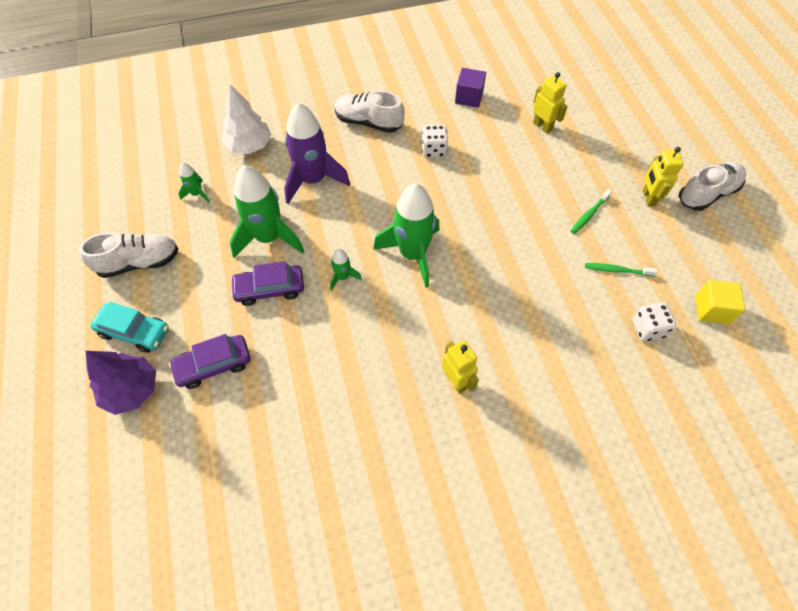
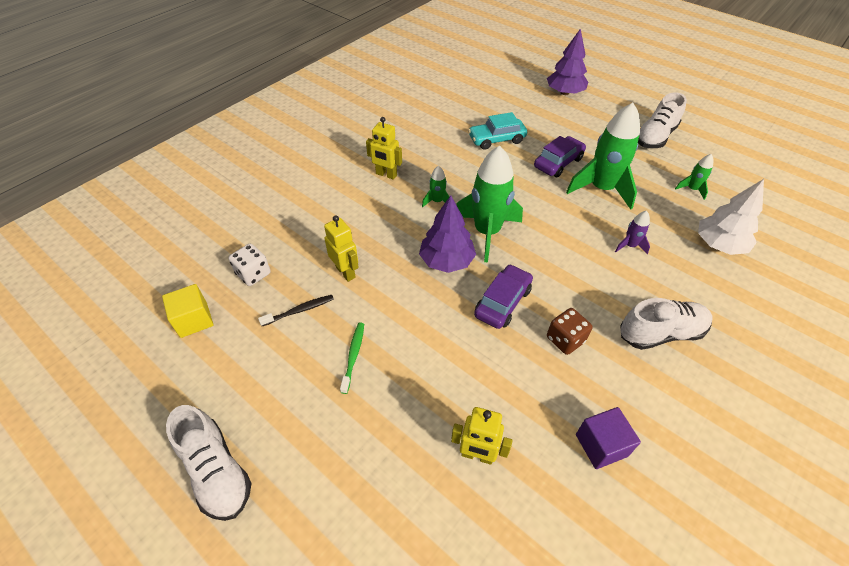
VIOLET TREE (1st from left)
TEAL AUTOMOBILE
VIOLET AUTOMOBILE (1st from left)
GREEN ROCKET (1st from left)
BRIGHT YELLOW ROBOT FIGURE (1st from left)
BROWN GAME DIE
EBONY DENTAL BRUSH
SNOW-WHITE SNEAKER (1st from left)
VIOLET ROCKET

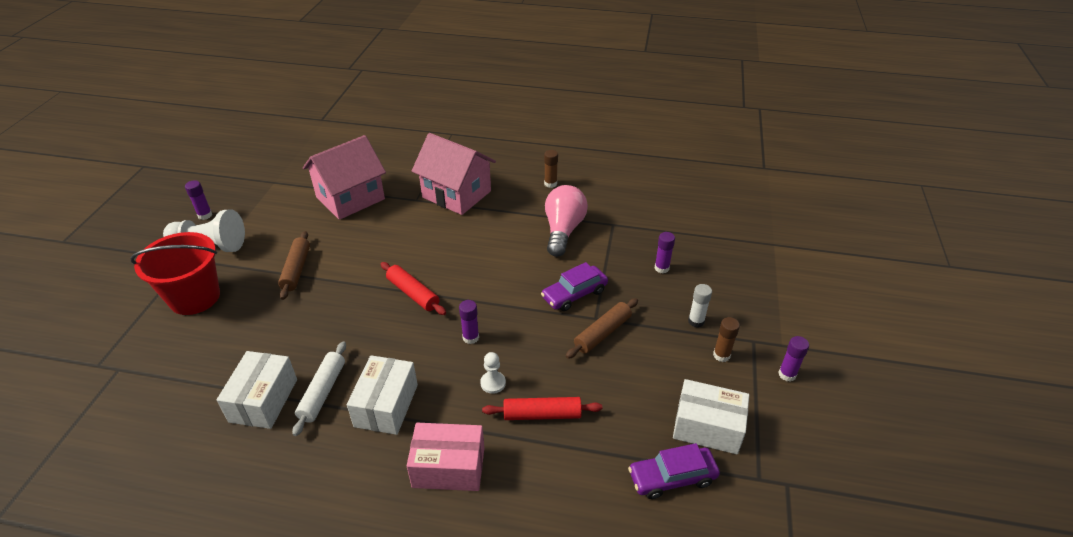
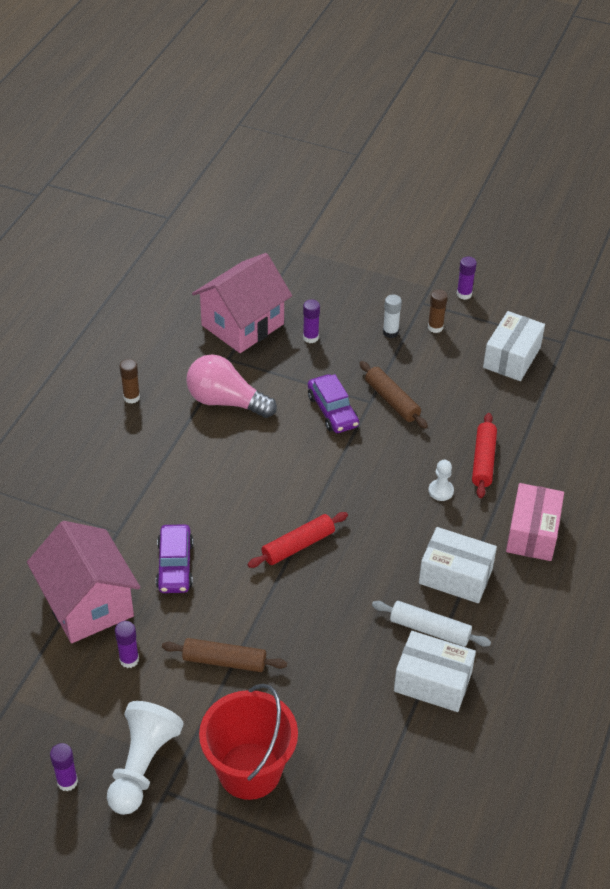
PINK COTTAGE (2nd from left)
VIOLET GLUE STICK (2nd from left)
VIOLET AUTOMOBILE (1st from left)

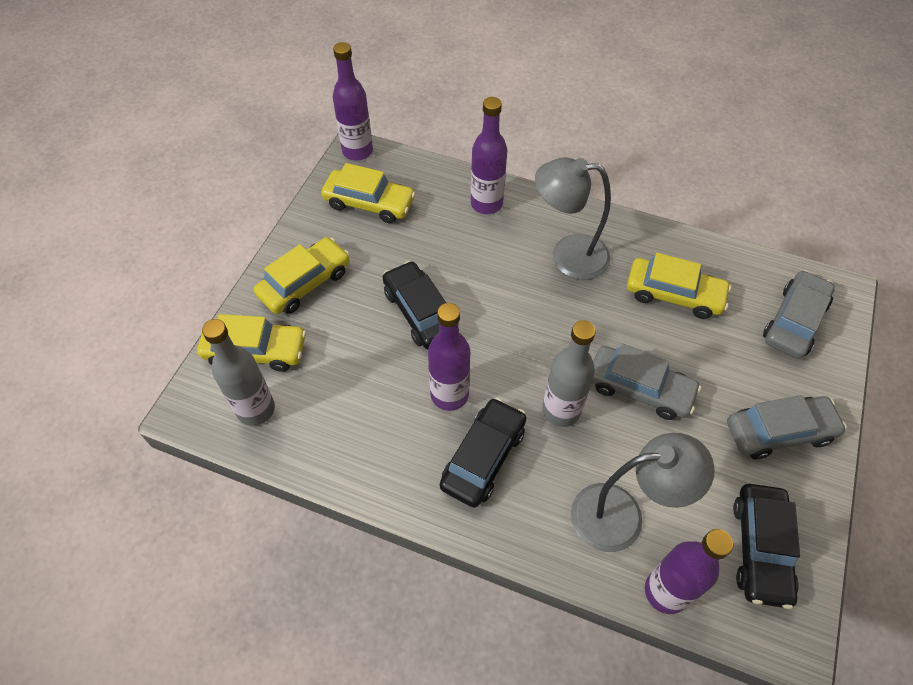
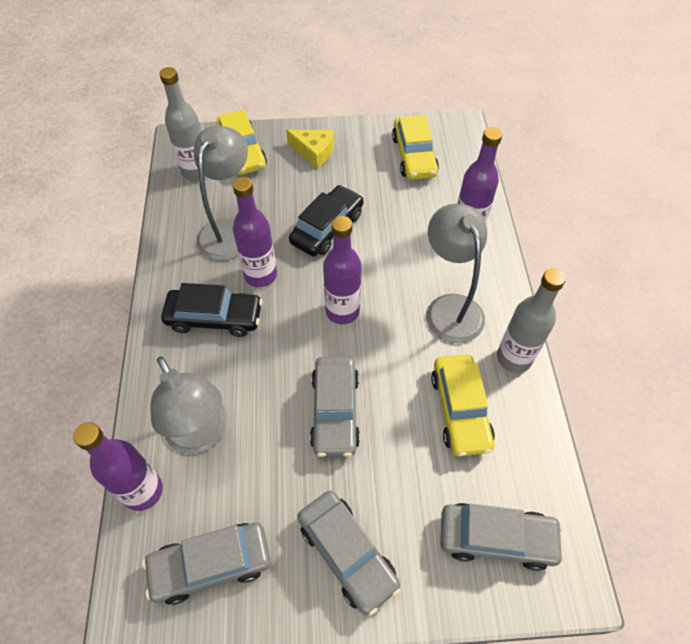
GREY LAMP (2nd from left)
VIOLET DRINK BOTTLE (3rd from left)
GREY DRINK BOTTLE (2nd from left)
BRIGHT YELLOW PIECE OF CHEESE
GREY AUTOMOBILE (1st from left)

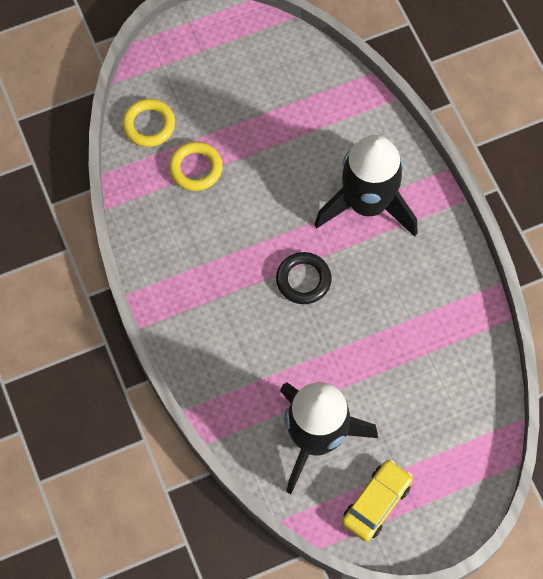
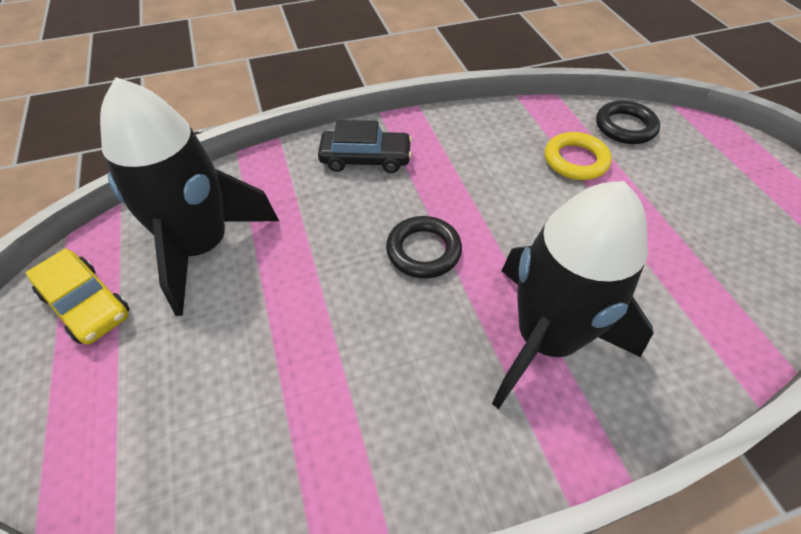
EBONY AUTOMOBILE
EBONY TORUS (2nd from left)

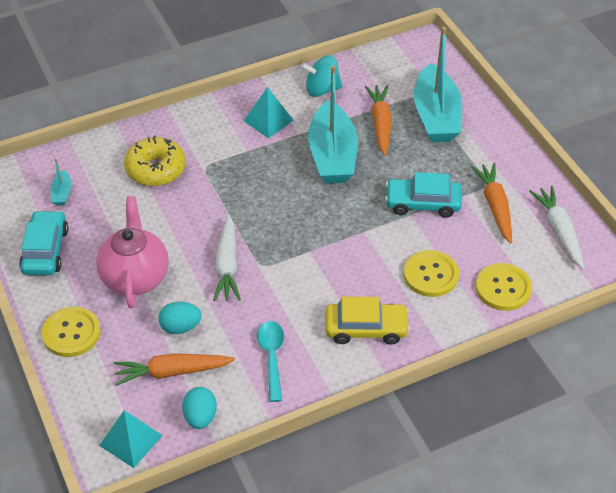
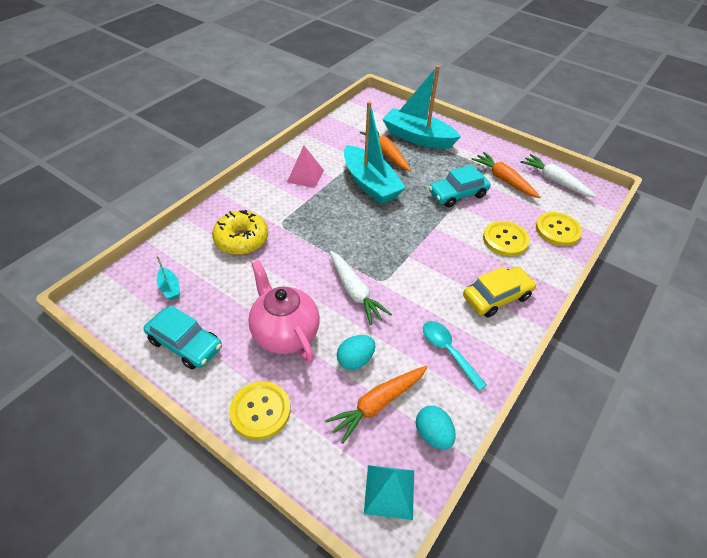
TEAL TOY TOP
PINK PYRAMID SHAPE
TEAL AUTOMOBILE (1st from left)
TEAL SAILBOAT (3rd from left)

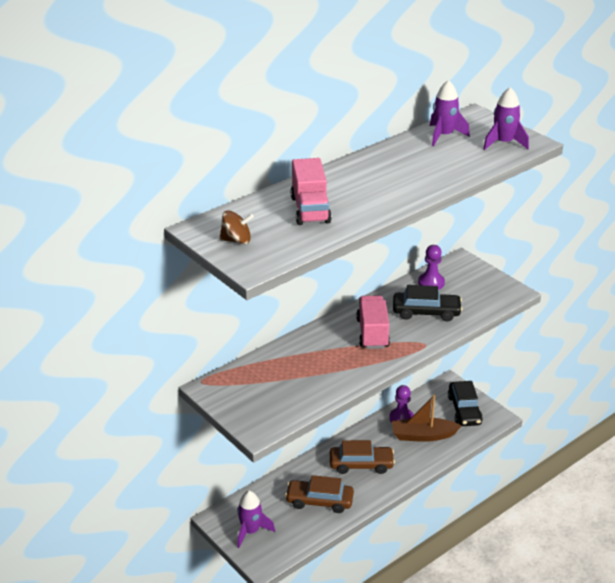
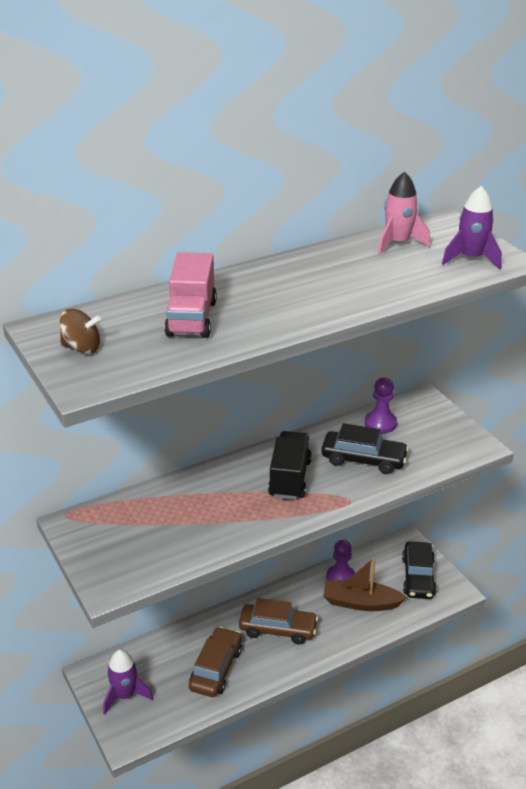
EBONY LORRY
PINK ROCKET
BROWN AUTOMOBILE (1st from left)

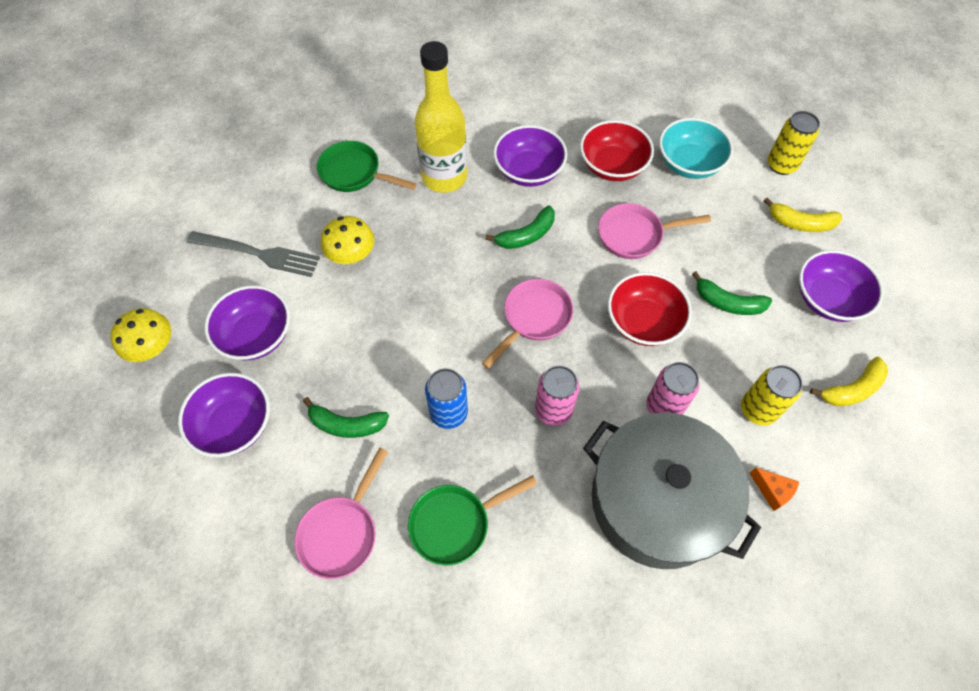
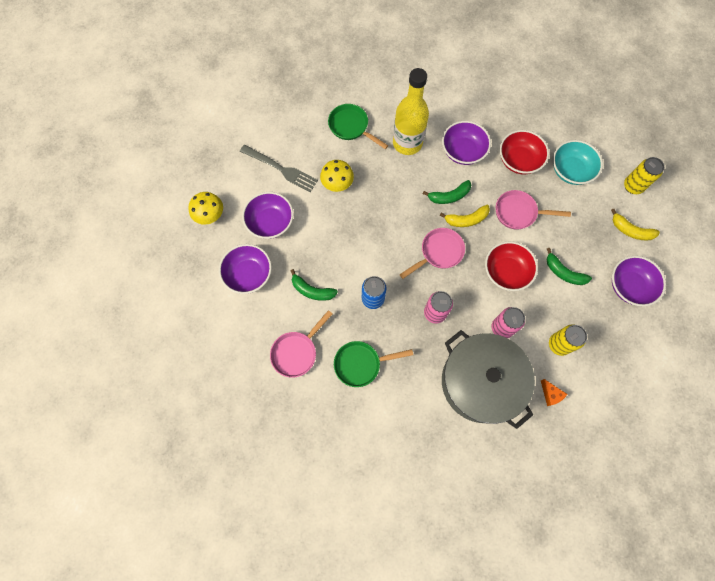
BRIGHT YELLOW BANANA (1st from left)

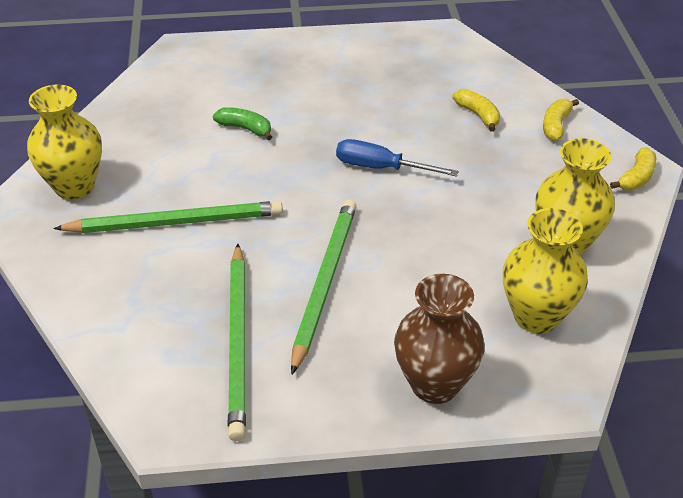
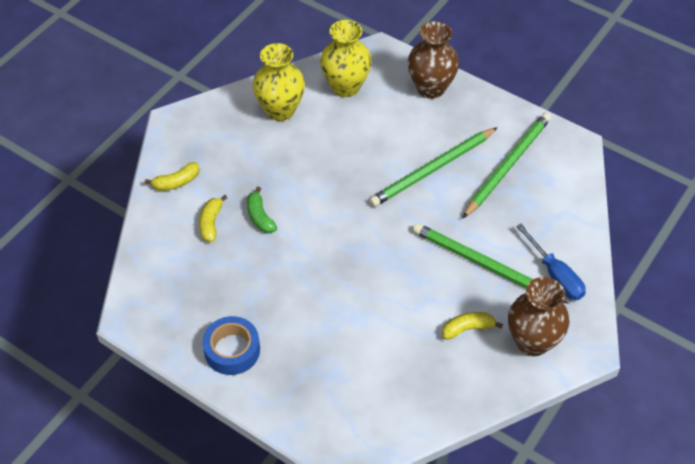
ROYAL BLUE ROLL OF TAPE
GREEN BANANA
ROYAL BLUE SCREWDRIVER
BRIGHT YELLOW BANANA (3rd from left)
BROWN FLOWER VASE (2nd from left)

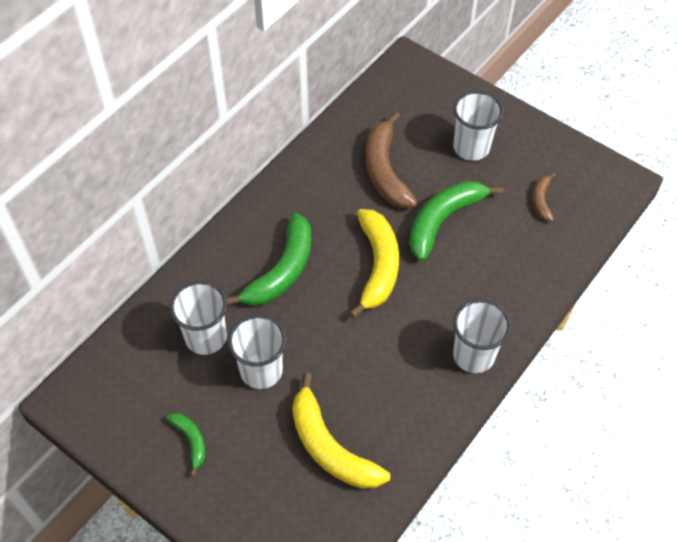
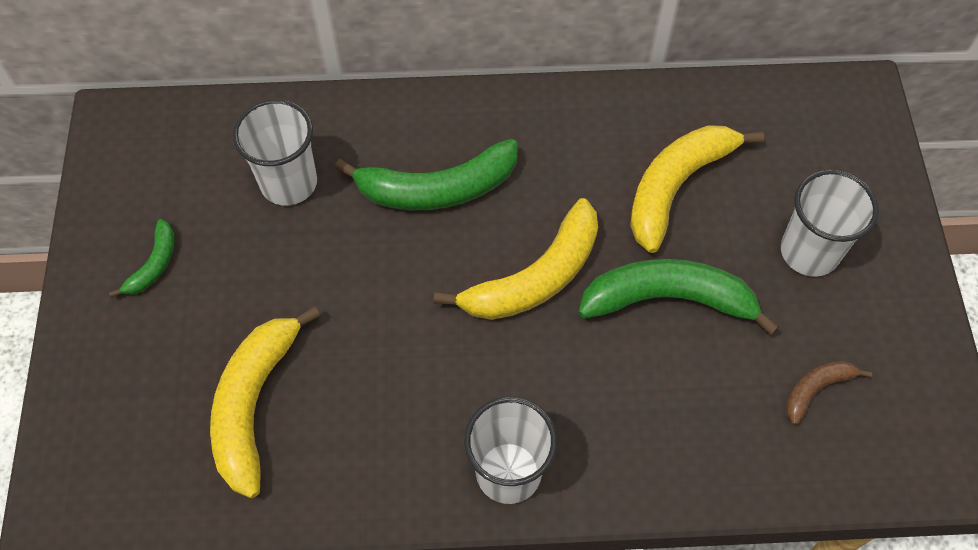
SNOW-WHITE TUMBLER (2nd from left in the first image)
BRIGHT YELLOW BANANA (3rd from left)

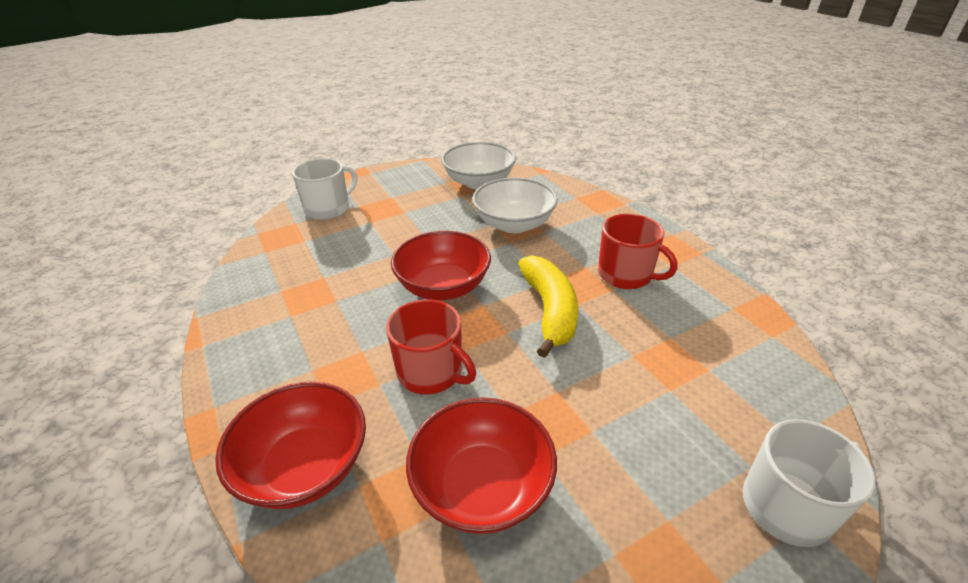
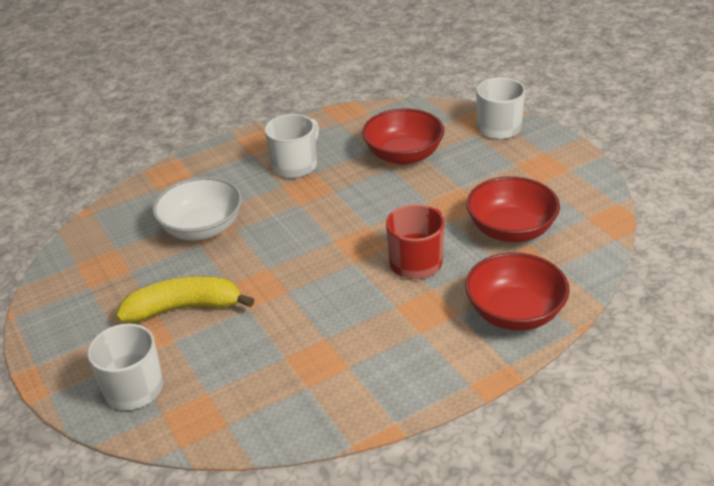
SNOW-WHITE DEEP DISH (1st from left in the first image)
RED DEEP DISH (1st from left)
BRIGHT YELLOW BANANA
SNOW-WHITE MUG (2nd from left)

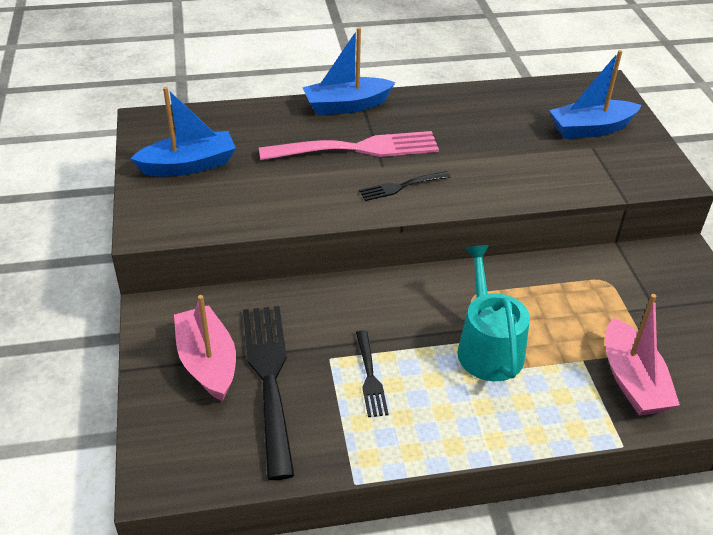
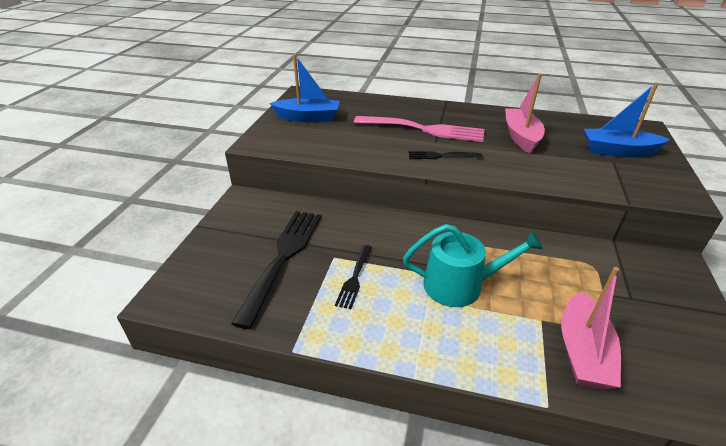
ROYAL BLUE SAILBOAT (2nd from left in the first image)
PINK SAILBOAT (1st from left)
TEAL WATERING POT

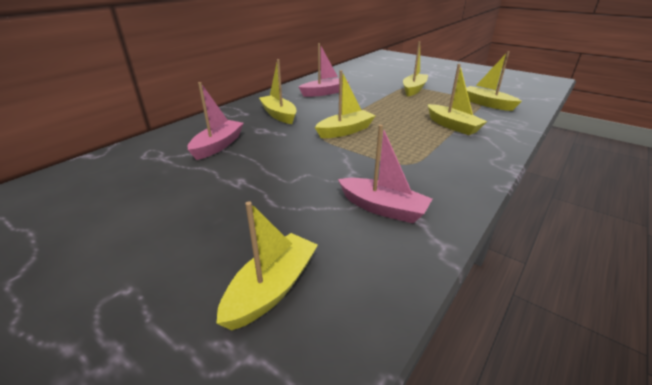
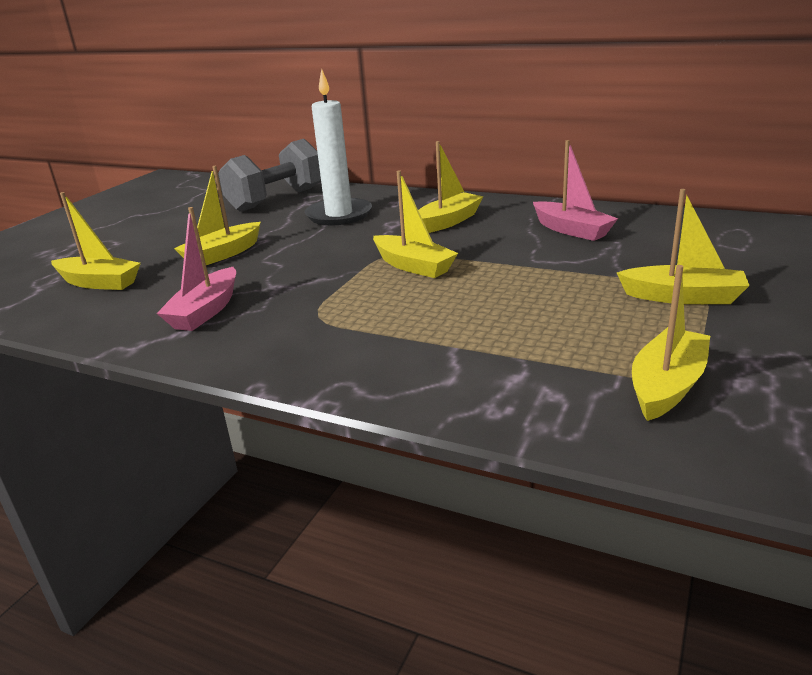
GREY HAND WEIGHT
BRIGHT YELLOW SAILBOAT (2nd from left)
SNOW-WHITE PILLAR CANDLE

